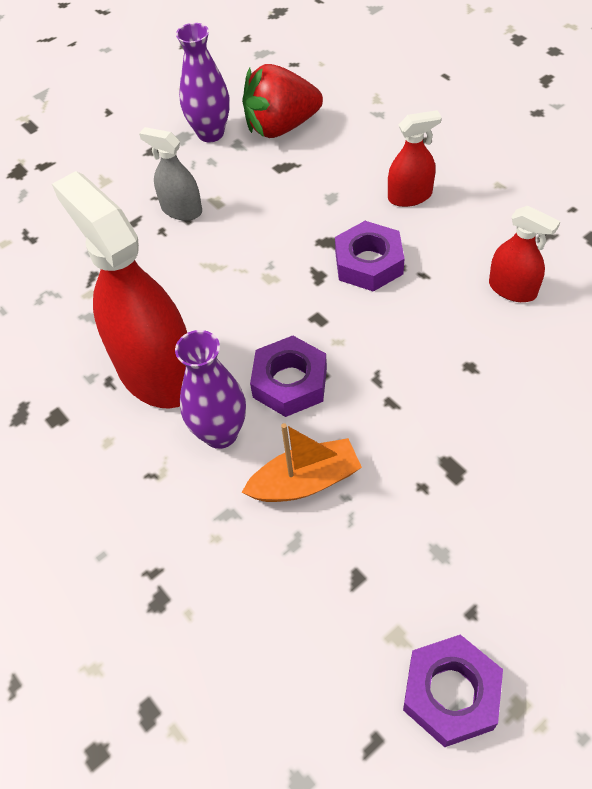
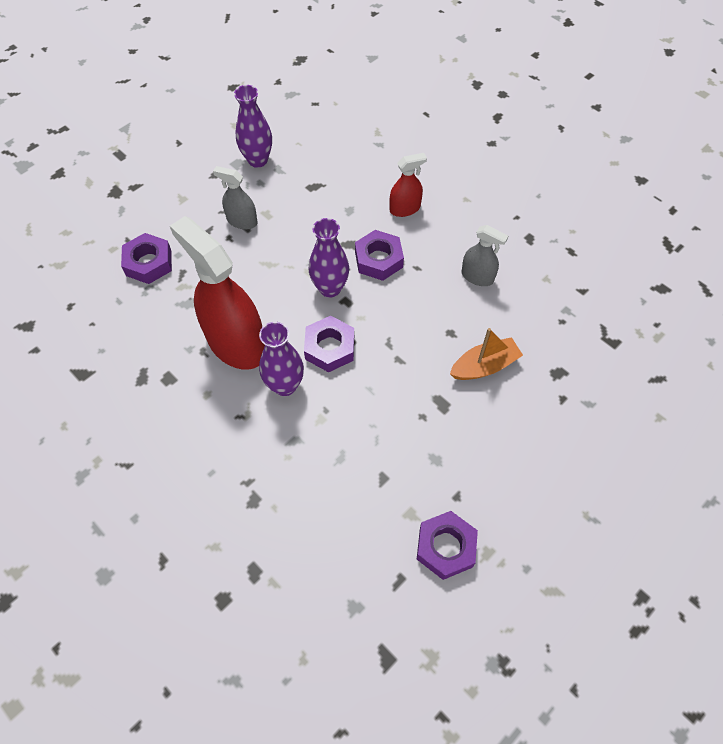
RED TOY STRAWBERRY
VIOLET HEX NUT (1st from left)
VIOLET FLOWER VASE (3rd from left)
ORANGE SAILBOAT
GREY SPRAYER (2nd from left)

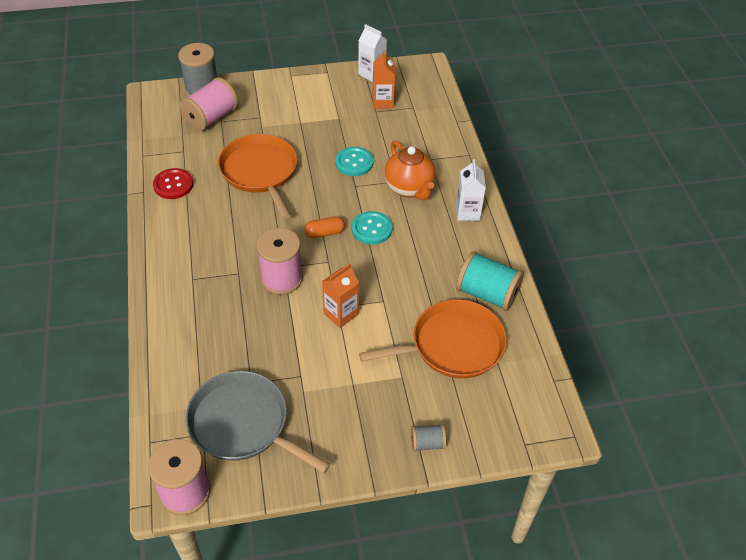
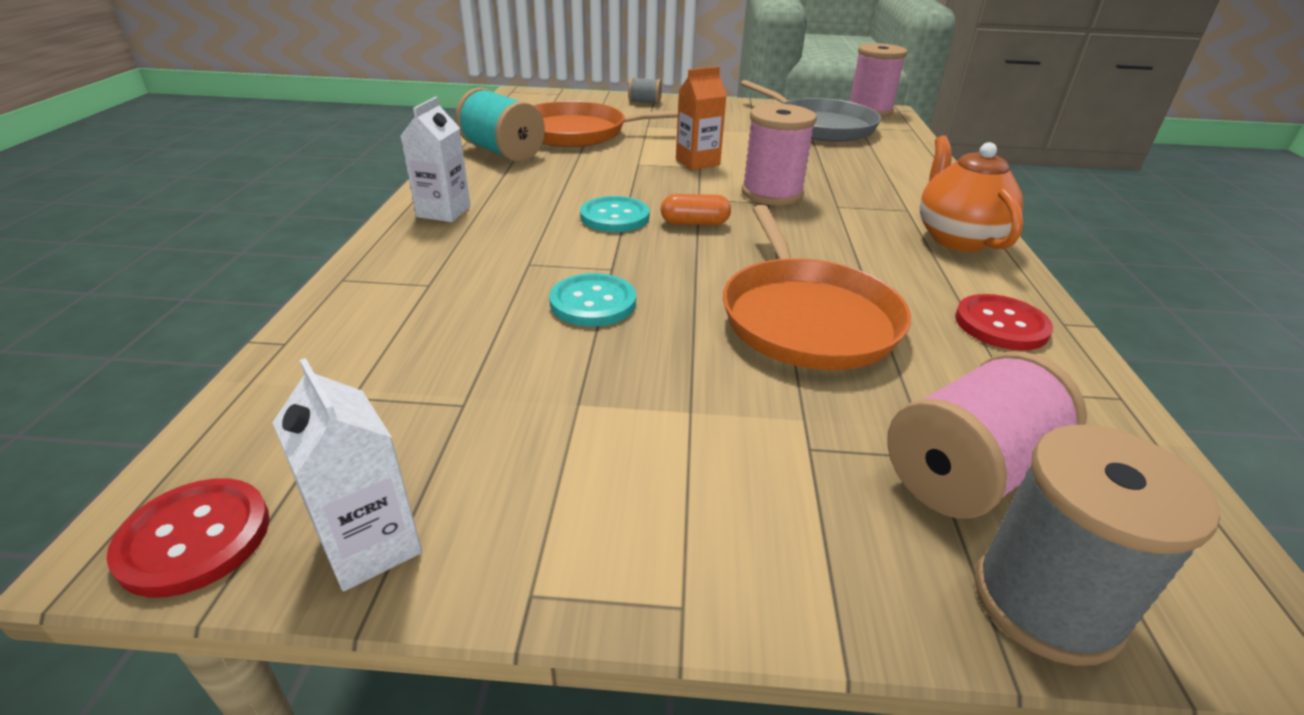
ORANGE CARTON (2nd from left in the first image)
RED SEWING BUTTON (1st from left)
ORANGE CHINA TEAPOT

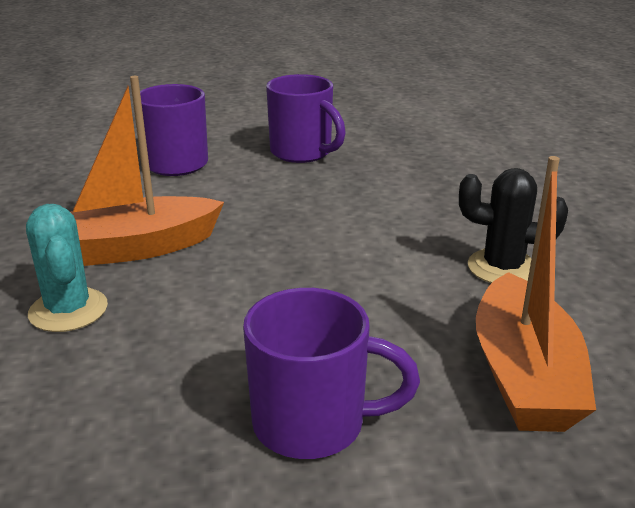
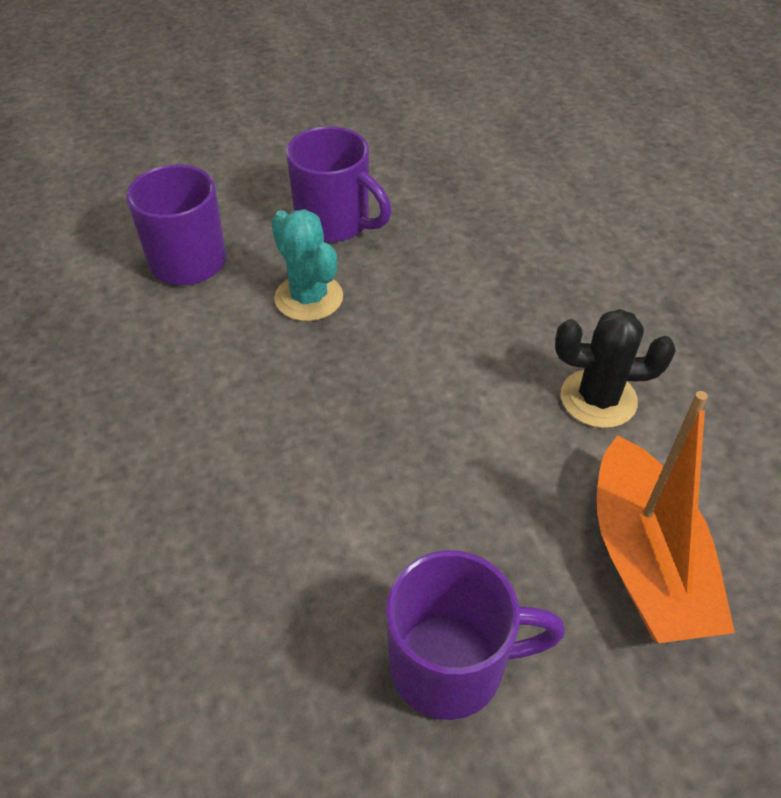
ORANGE SAILBOAT (1st from left in the first image)
TEAL PRICKLY PLANT

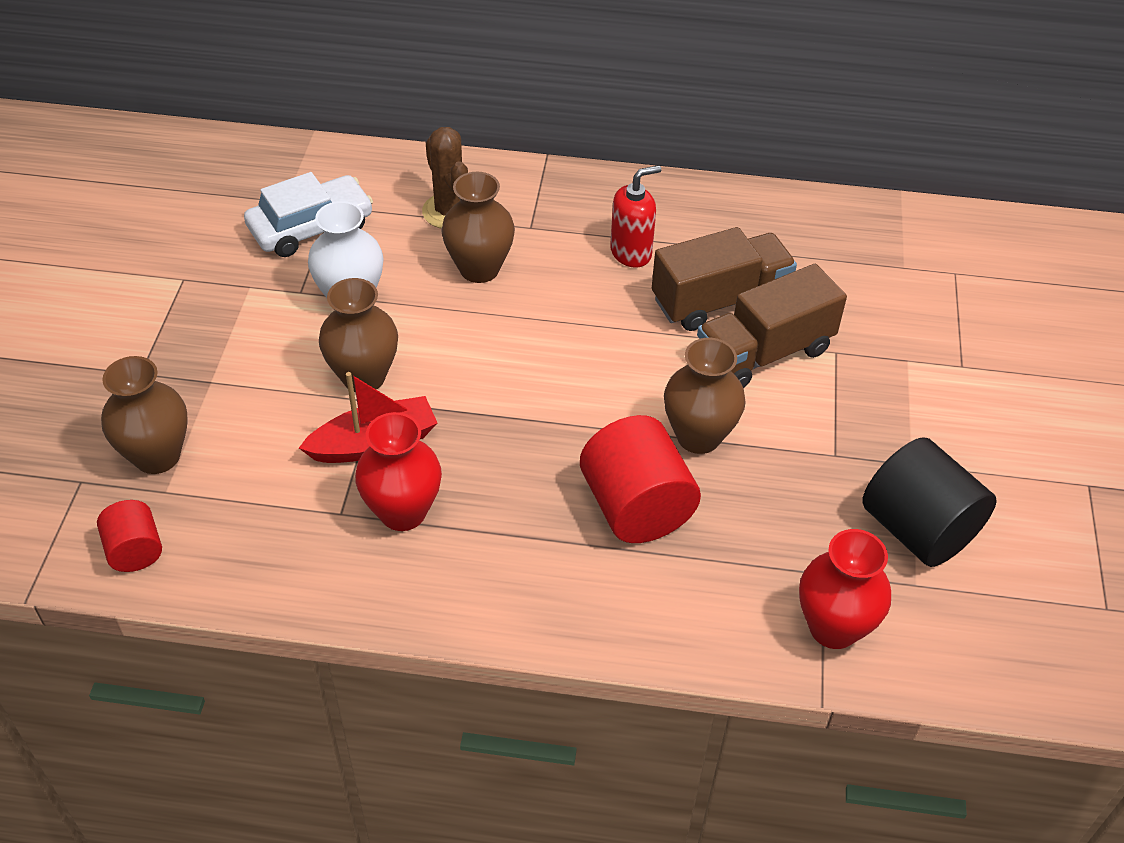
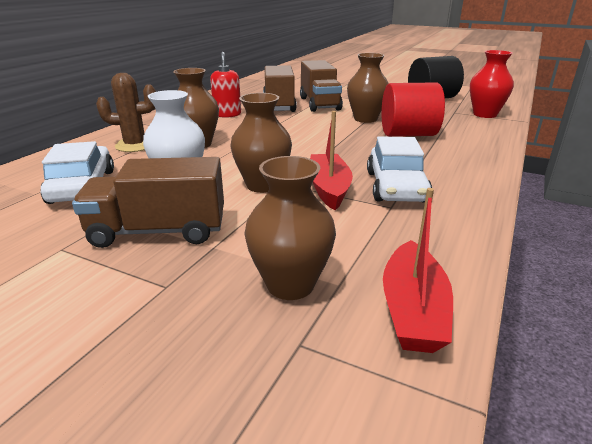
BROWN LORRY (1st from left)
RED SAILBOAT (2nd from left)
SNOW-WHITE AUTOMOBILE (2nd from left)

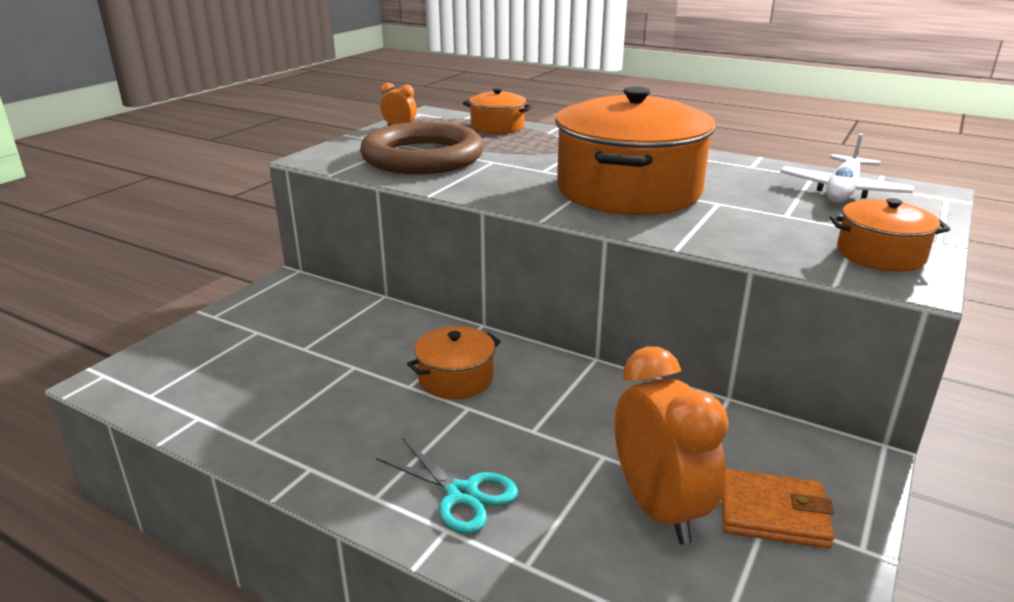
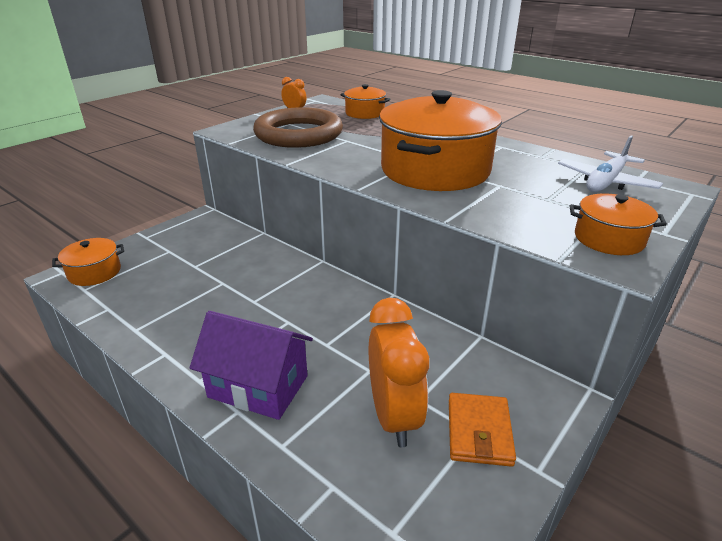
ORANGE STOCKPOT (1st from left)
VIOLET COTTAGE
ORANGE CARD WALLET

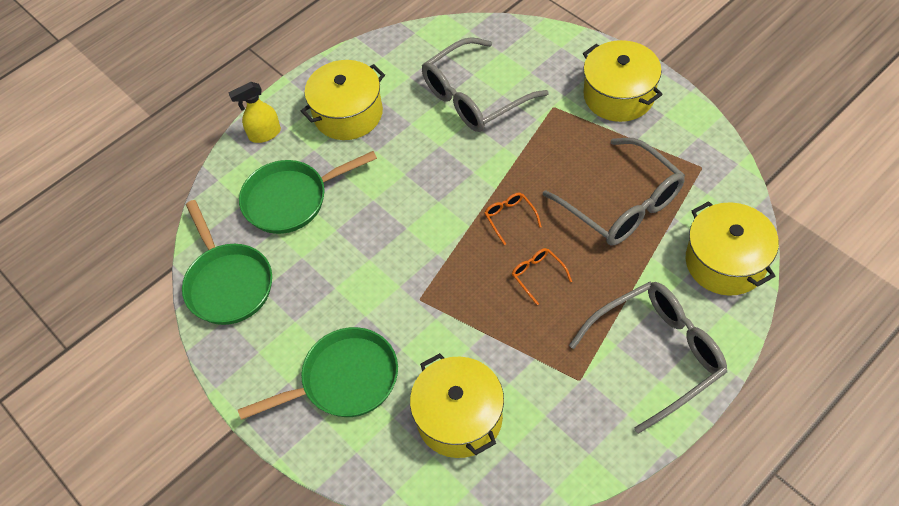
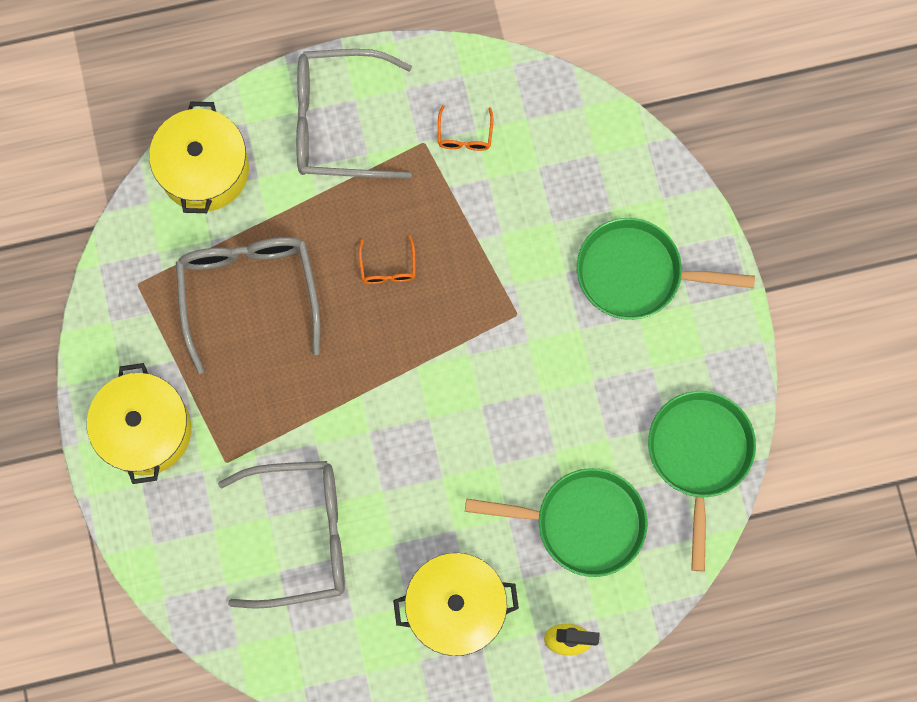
BRIGHT YELLOW STOCKPOT (2nd from left in the first image)
ORANGE SPECTACLES (2nd from left)

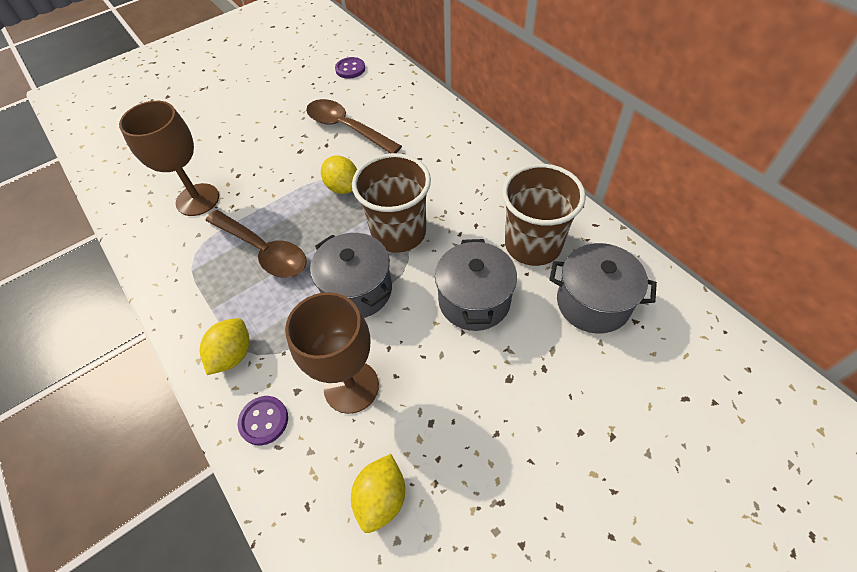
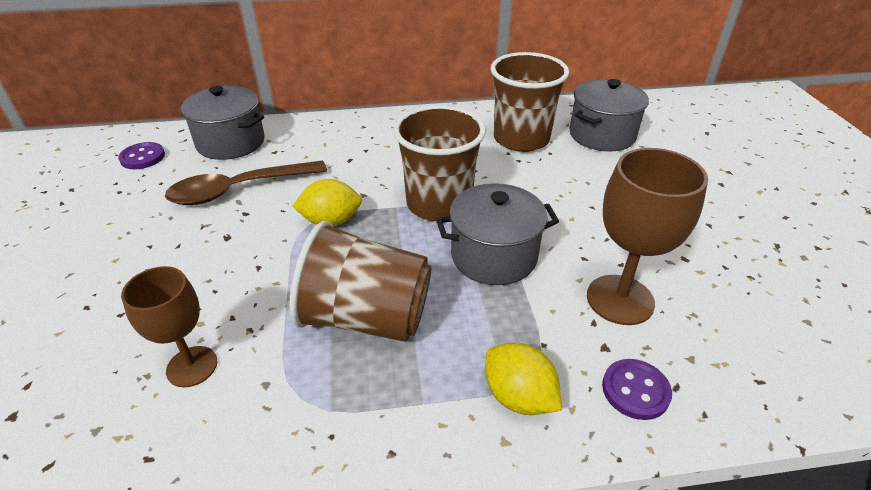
BRIGHT YELLOW CITRUS FRUIT (3rd from left in the first image)
GREY STOCKPOT (1st from left)
BROWN TUMBLER (1st from left)
BROWN GOBLET (1st from left)

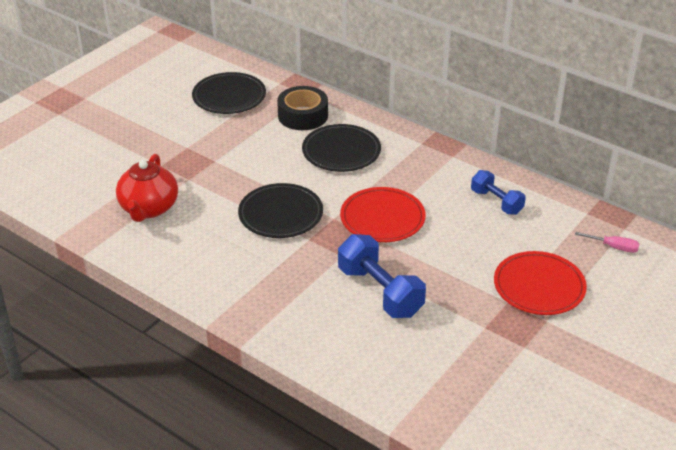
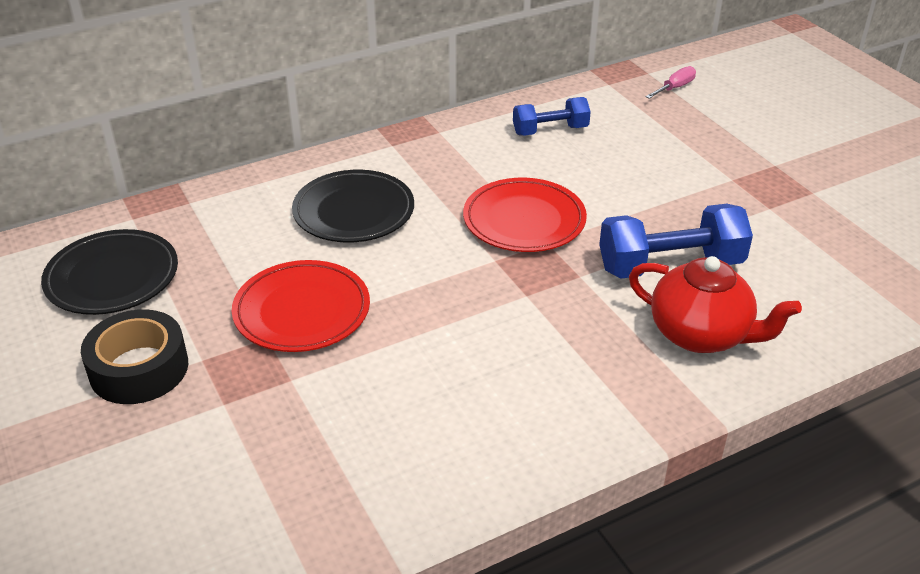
EBONY PLATE (2nd from left in the first image)
RED CHINA TEAPOT
EBONY ROLL OF TAPE
RED PLATE (1st from left)

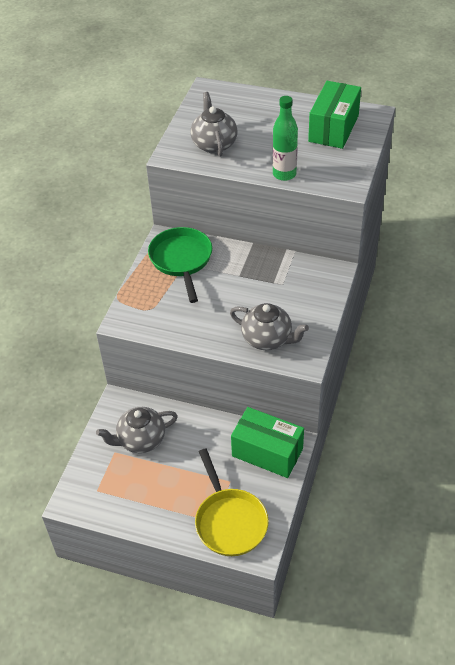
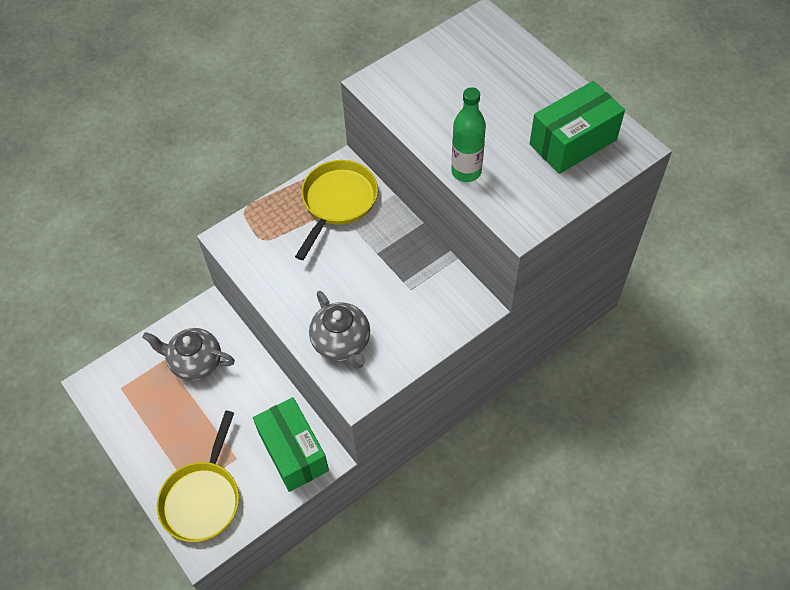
GREY CHINA TEAPOT (2nd from left in the first image)
BRIGHT YELLOW PAN (2nd from left)

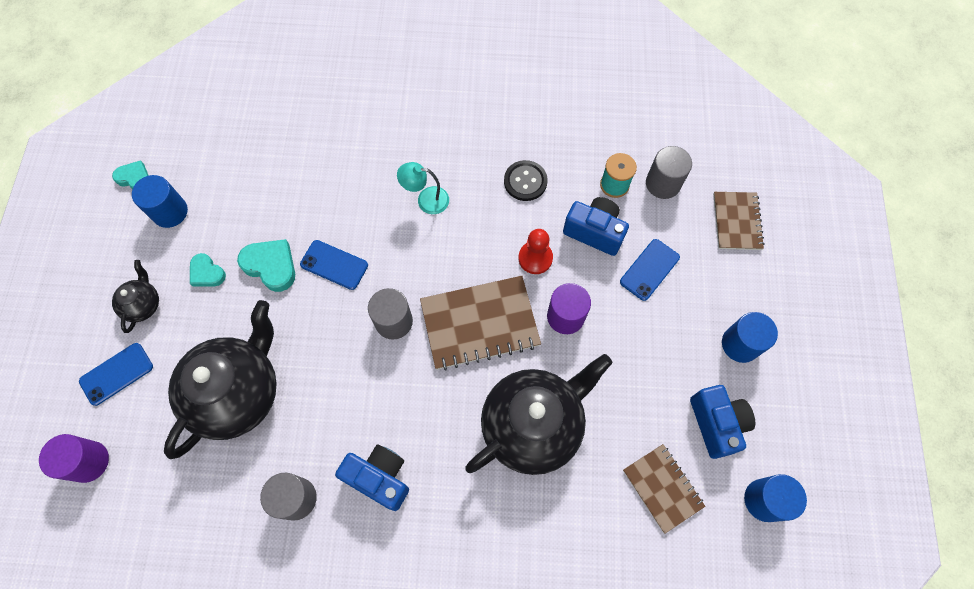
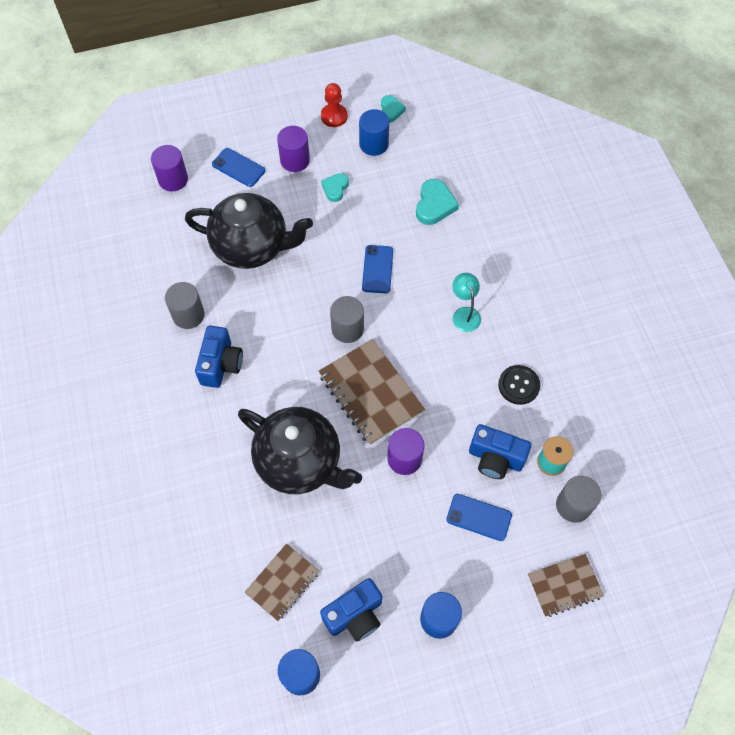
TEAL HEART SHAPE (3rd from left)
RED GAME PAWN
VIOLET CYLINDER SHAPE (2nd from left)
ROYAL BLUE PHOTO CAMERA (3rd from left)

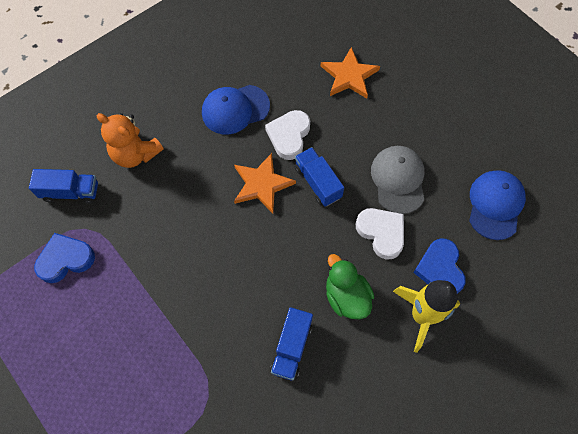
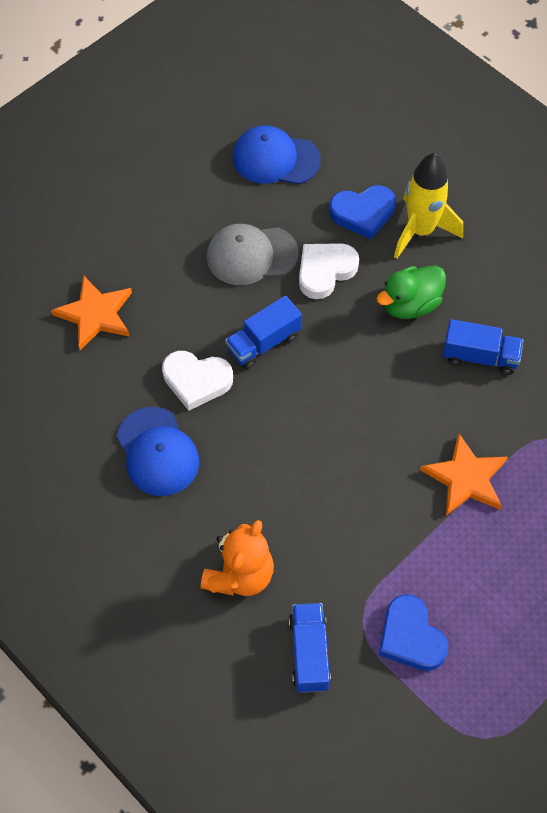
ORANGE STAR SHAPE (2nd from left)

